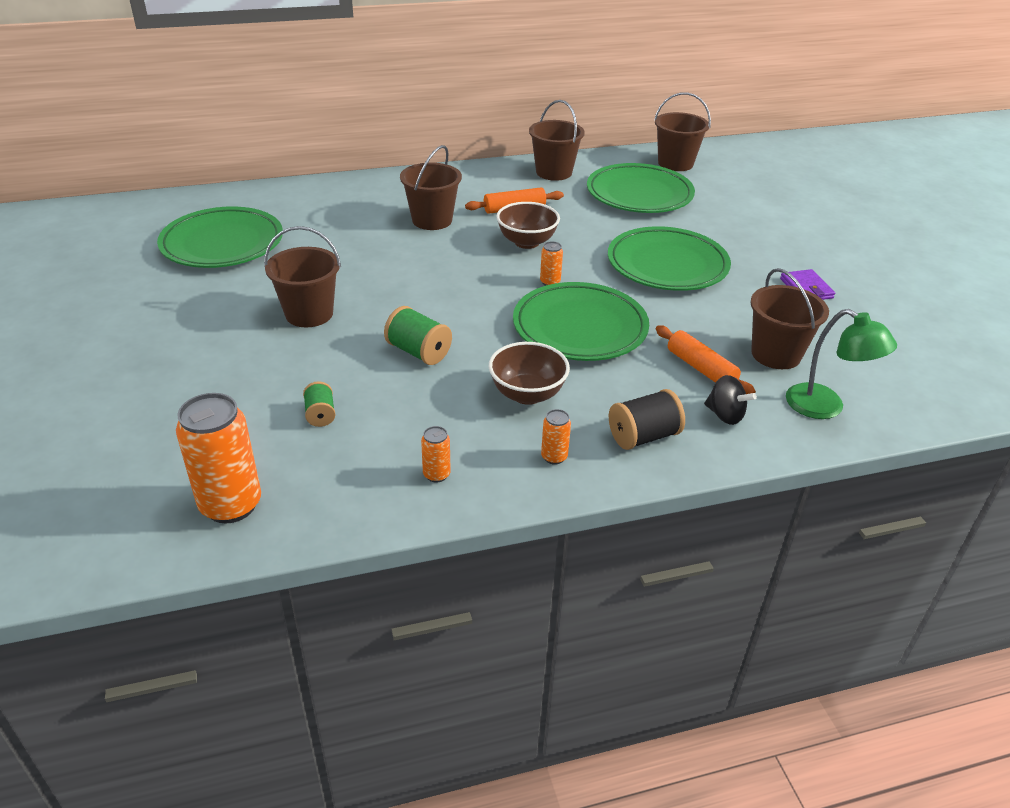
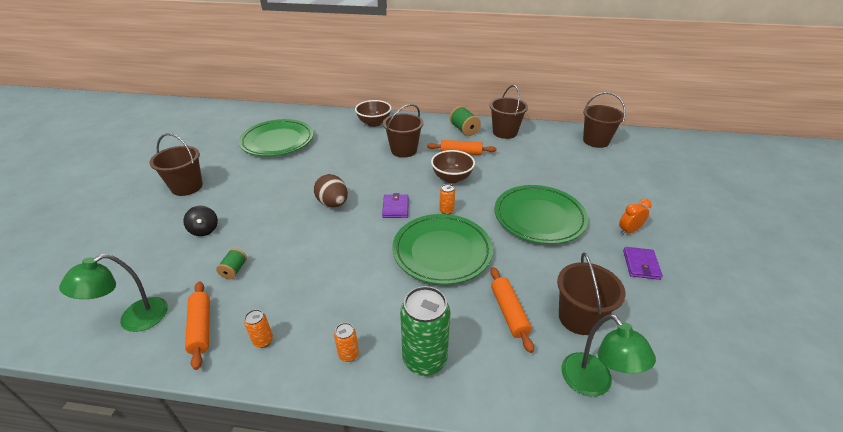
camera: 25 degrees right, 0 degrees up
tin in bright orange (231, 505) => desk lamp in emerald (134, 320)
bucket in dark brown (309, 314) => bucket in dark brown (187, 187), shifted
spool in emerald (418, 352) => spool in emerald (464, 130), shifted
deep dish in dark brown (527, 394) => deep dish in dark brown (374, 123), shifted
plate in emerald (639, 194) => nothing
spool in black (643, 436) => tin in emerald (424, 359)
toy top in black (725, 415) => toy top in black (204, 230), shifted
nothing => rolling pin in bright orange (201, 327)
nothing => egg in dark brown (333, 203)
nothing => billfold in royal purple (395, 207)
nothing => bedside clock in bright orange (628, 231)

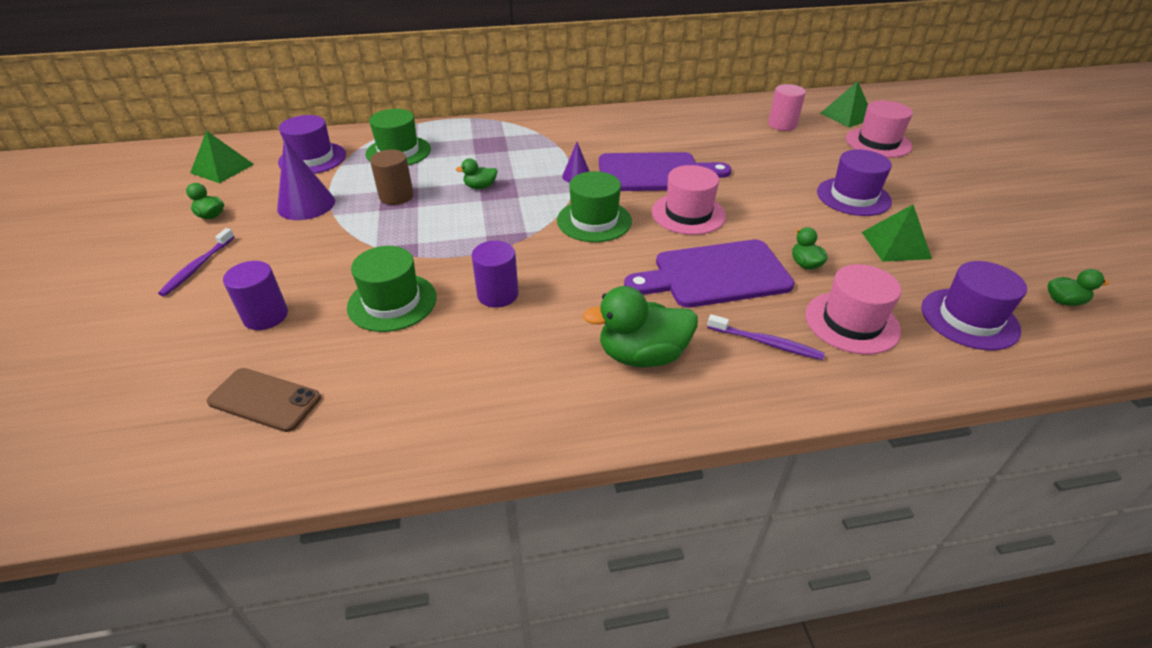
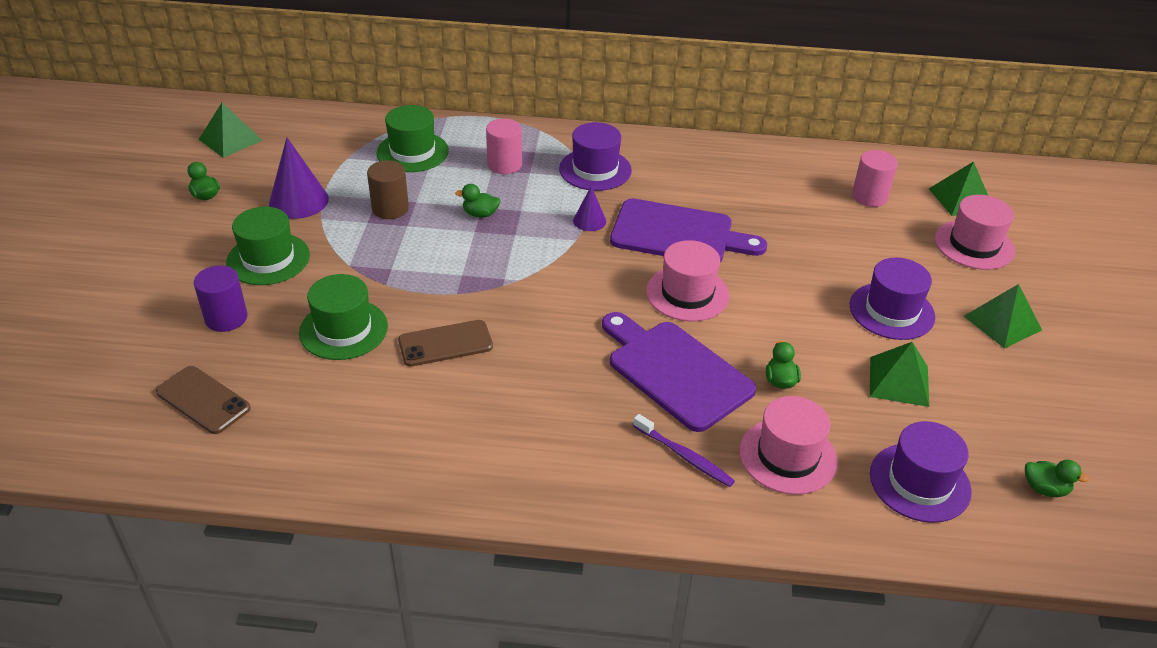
camera: 15 degrees right, 0 degrees up
toothbrush in royal purple (198, 267) => nothing
hat in royal purple (312, 158) => hat in royal purple (595, 169), shifted
cylinder in royal purple (497, 294) => phone in dark brown (445, 344)
hat in emerald (594, 221) => hat in emerald (268, 259), shifted
rubber duck in emerald (642, 355) => nothing
bread board in royal purple (715, 275) => bread board in royal purple (675, 371), 45 degrees clockwise
nothing => cylinder in pink (504, 165)
nothing => pyramid in emerald (1002, 323)

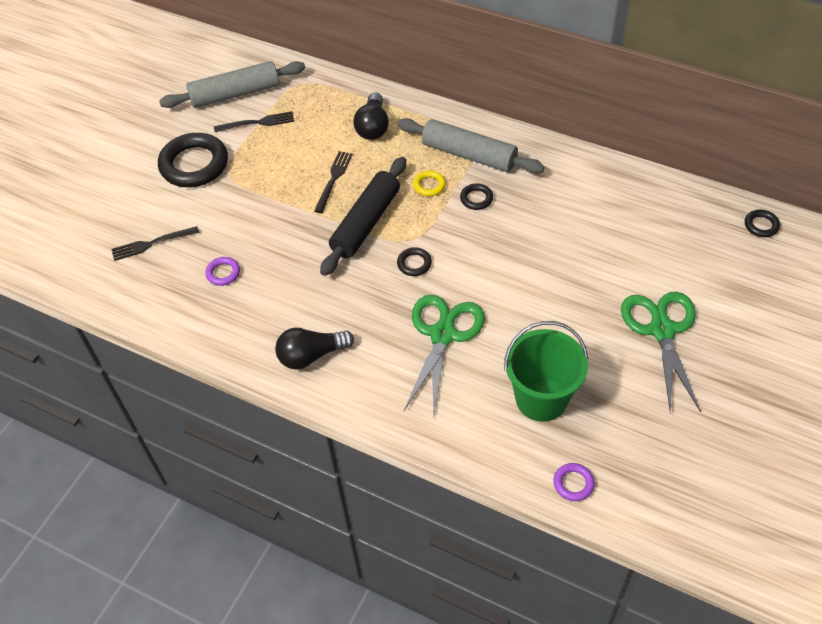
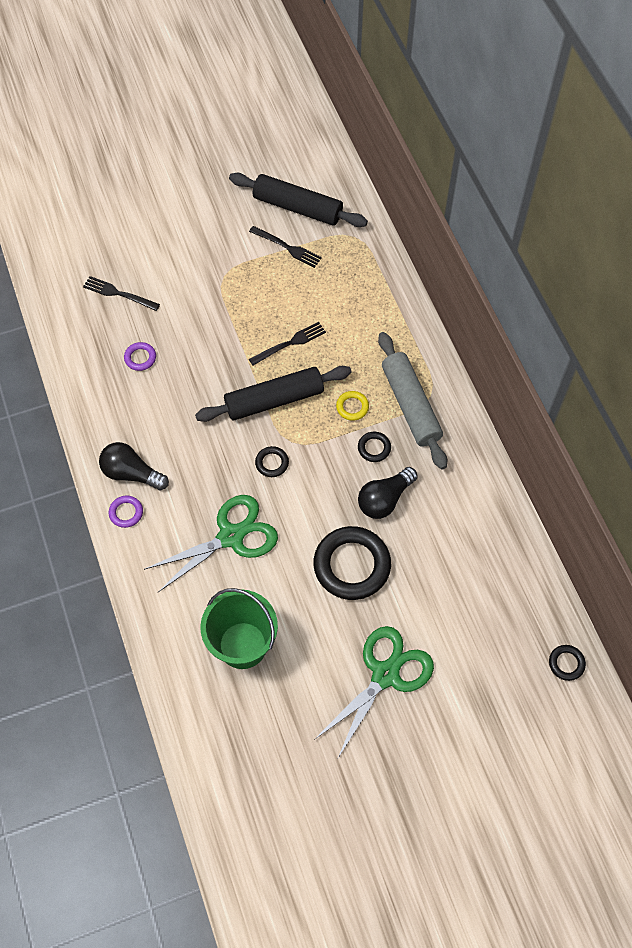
camera: 40 degrees right, 10 degrees up
torus in black (194, 164) => torus in black (352, 565), shifted
rolling pin in ash-grey (235, 93) => rolling pin in black (297, 207)
lightbulb in black (373, 127) => lightbulb in black (384, 499), shifted
torus in royal purple (573, 483) => torus in royal purple (126, 513), shifted

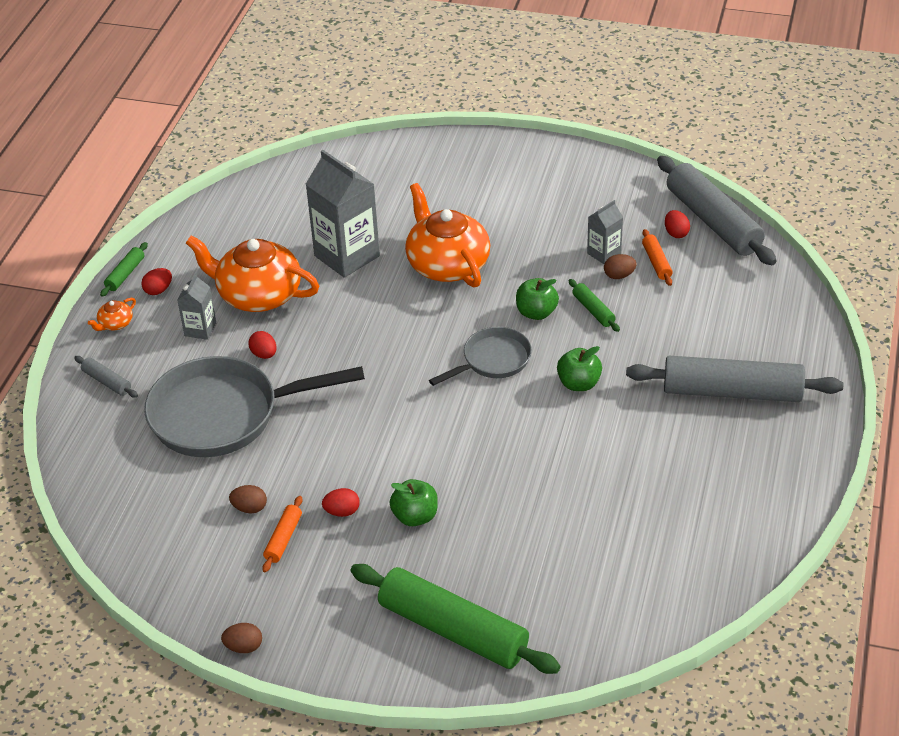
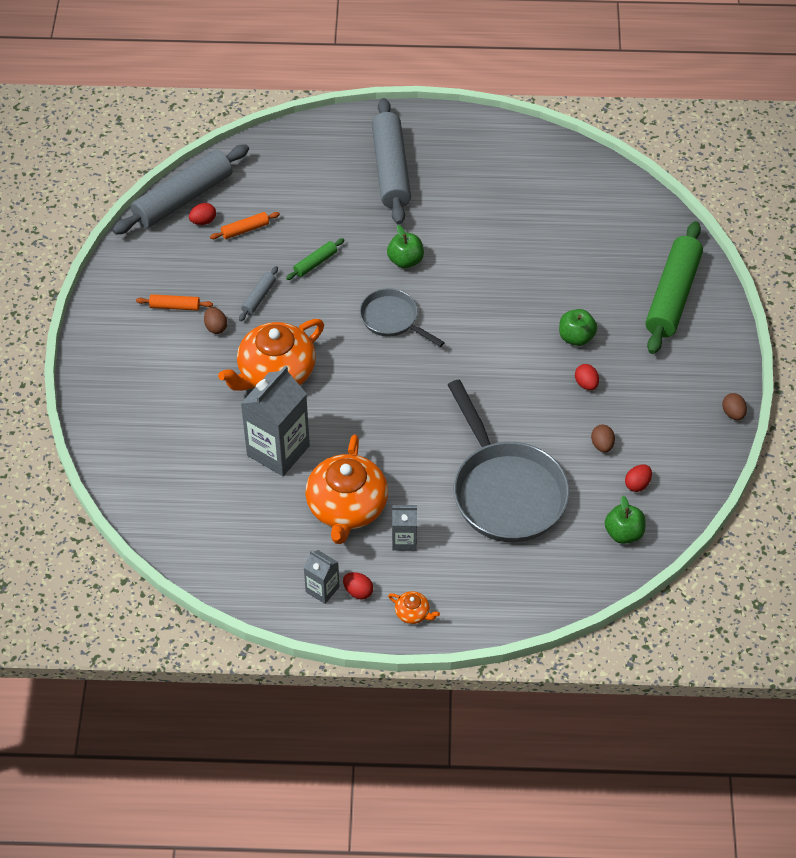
camera: 105 degrees left, 10 degrees up
rolling pin in ash-grey (107, 382) => rolling pin in ash-grey (259, 297), shifted
rolling pin in emerald (125, 274) => nothing
egg in red (264, 354) => egg in red (637, 484), shifted
rolling pin in bright orange (283, 539) => rolling pin in bright orange (175, 306), shifted
toy apple in emerald (536, 313) => toy apple in emerald (623, 533), shifted
carton in ash-grey (604, 253) => carton in ash-grey (322, 589), shifted
egg in dark brown (619, 275) => egg in dark brown (216, 327), shifted

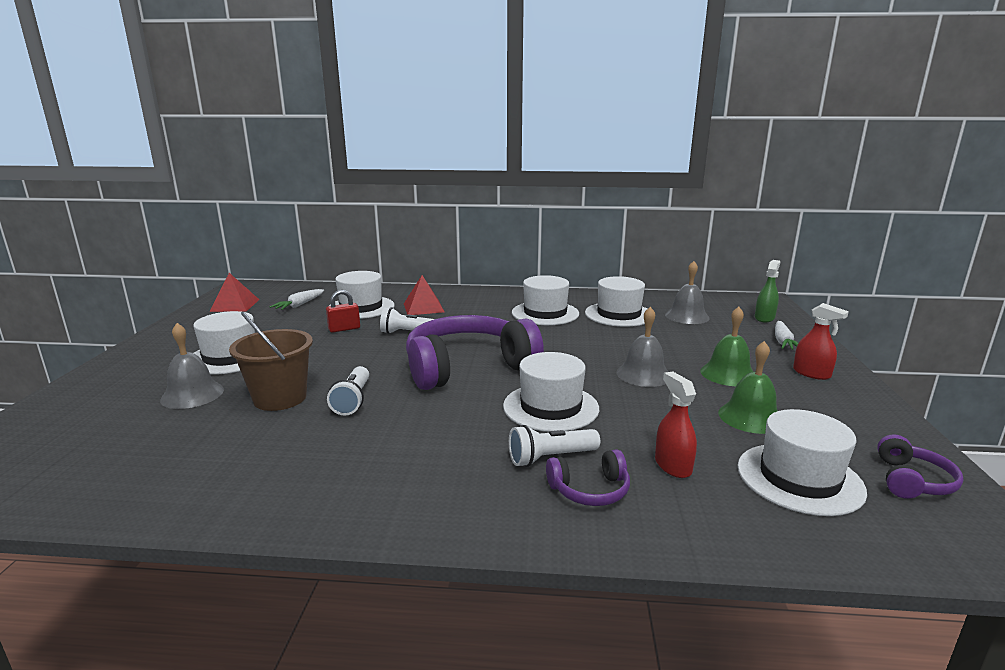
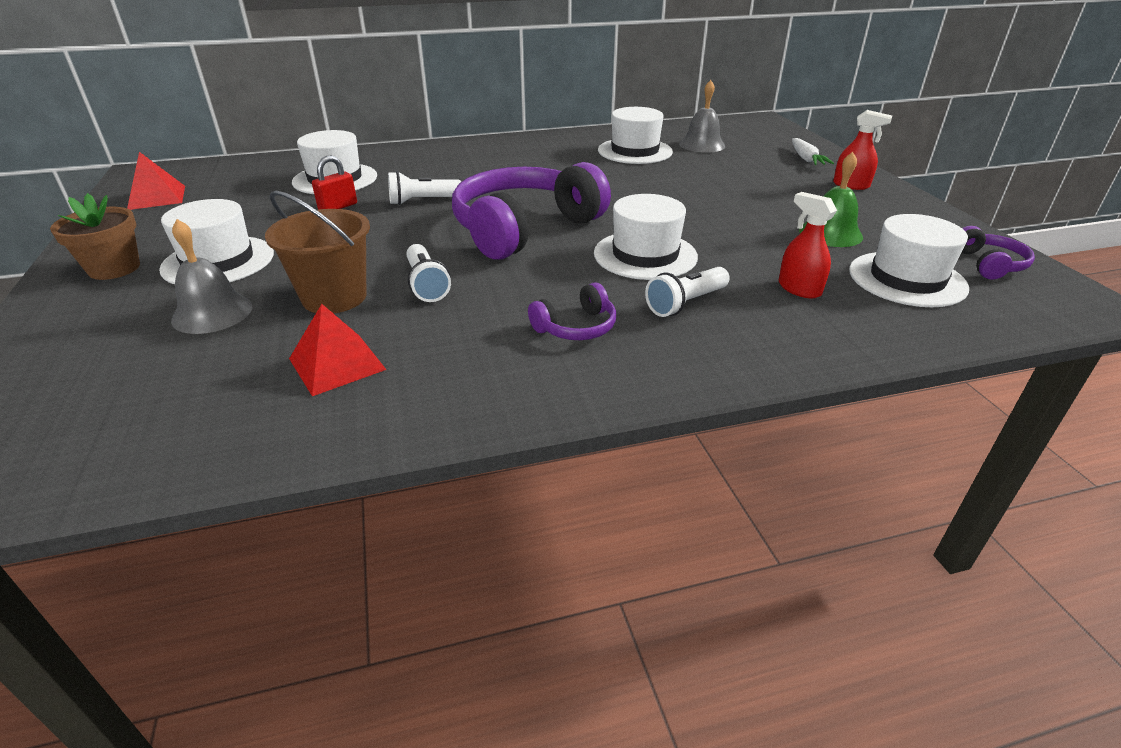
camera: 20 degrees left, 15 degrees up
toy carrot in snow-white (299, 305) => nothing
pyramid in red (423, 307) => pyramid in red (337, 363), shifted
hat in snow-white (545, 313) => nothing
over-ear headphones in royal purple (590, 490) => over-ear headphones in royal purple (576, 327), shifted
school bell in ash-grey (643, 374) => nothing
school bell in emerald (728, 374) => nothing
spray bottle in emerald (764, 318) => nothing
nothing => flower pot in dark brown (114, 268)

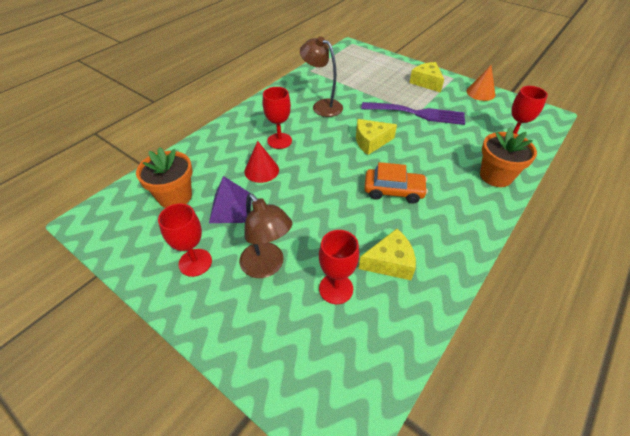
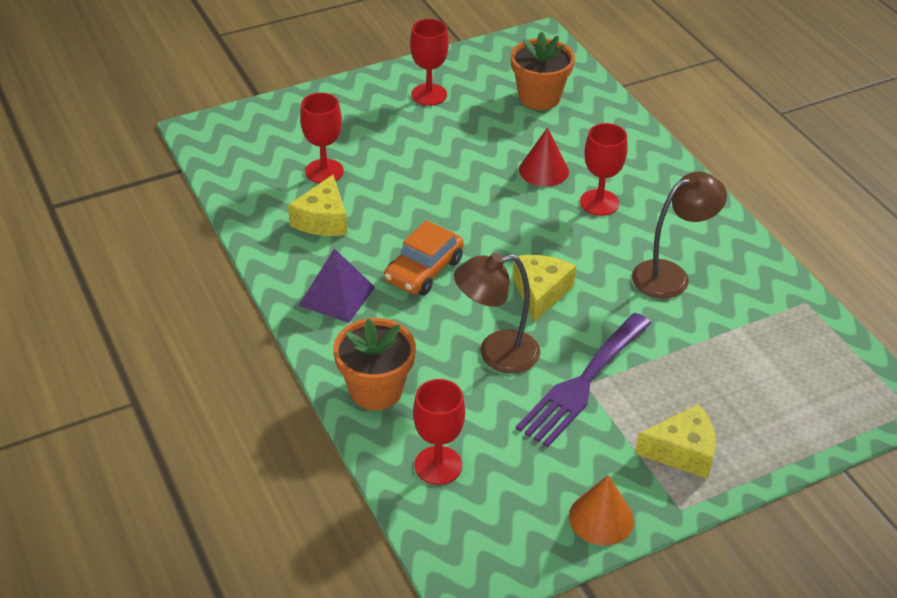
camera: 115 degrees right, 5 degrees down
pyramid in royal purple (231, 208) => pyramid in royal purple (337, 296), shifted
desk lamp in dark brown (267, 266) => desk lamp in dark brown (496, 354), shifted

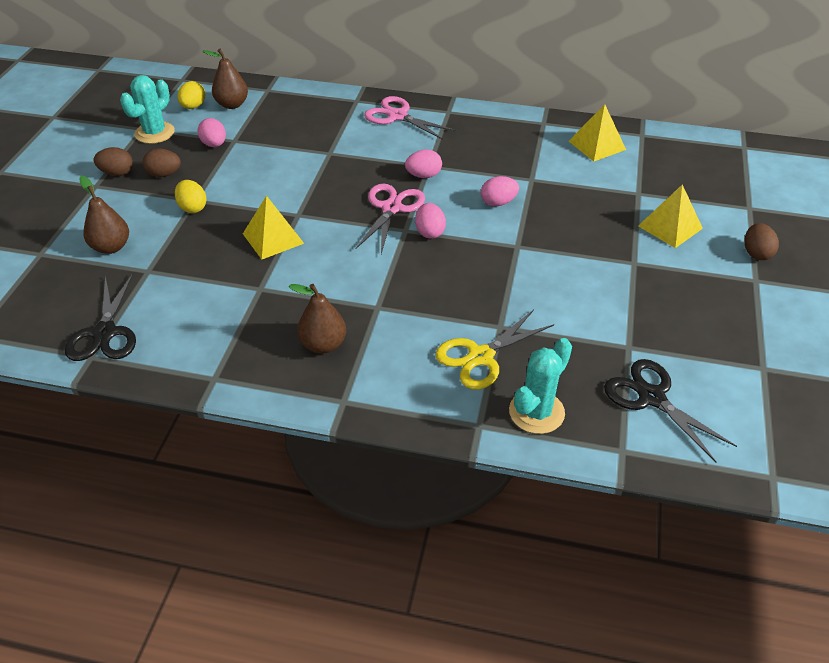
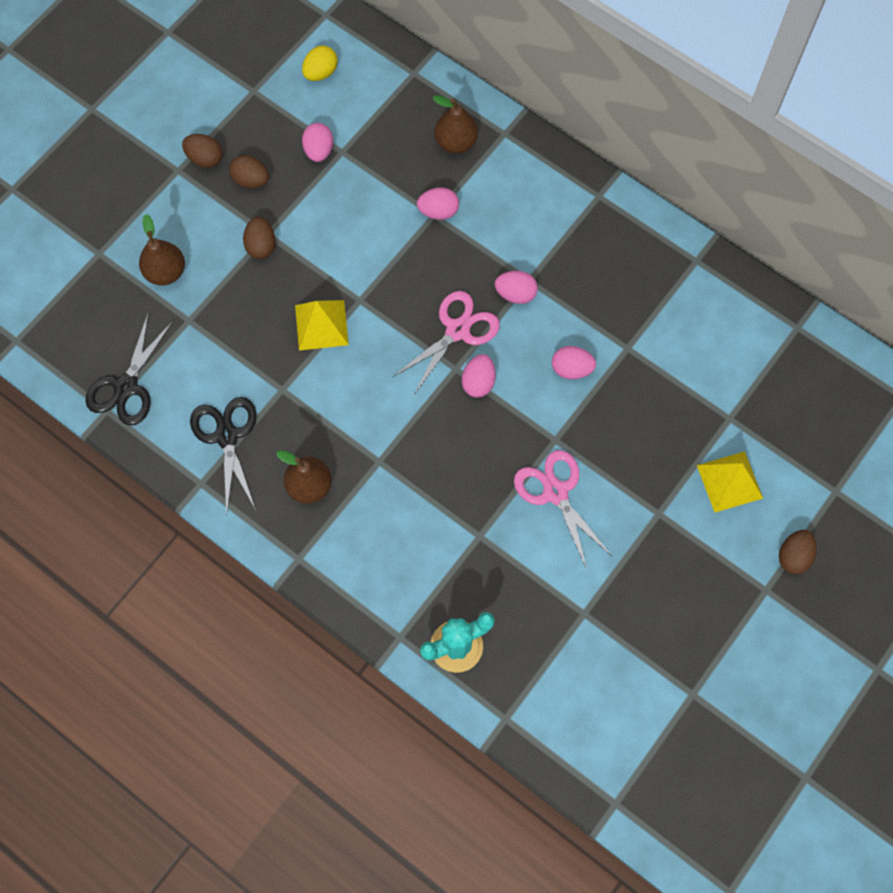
camera: 25 degrees right, 25 degrees up
saguaro cactus in aqua (154, 133) => nothing
egg in golden (192, 208) => egg in dark brown (261, 245)
pear fruit in dark brown (232, 104) => pear fruit in dark brown (455, 142), shifted
pair of scissors in pink (397, 116) => pair of scissors in pink (555, 492), shifted
pair of scissors in golden (480, 357) => nothing
pyramid in golden (597, 145) => nothing
pair of scissors in black (651, 397) => pair of scissors in black (227, 435), shifted
nothing => egg in pink (438, 211)

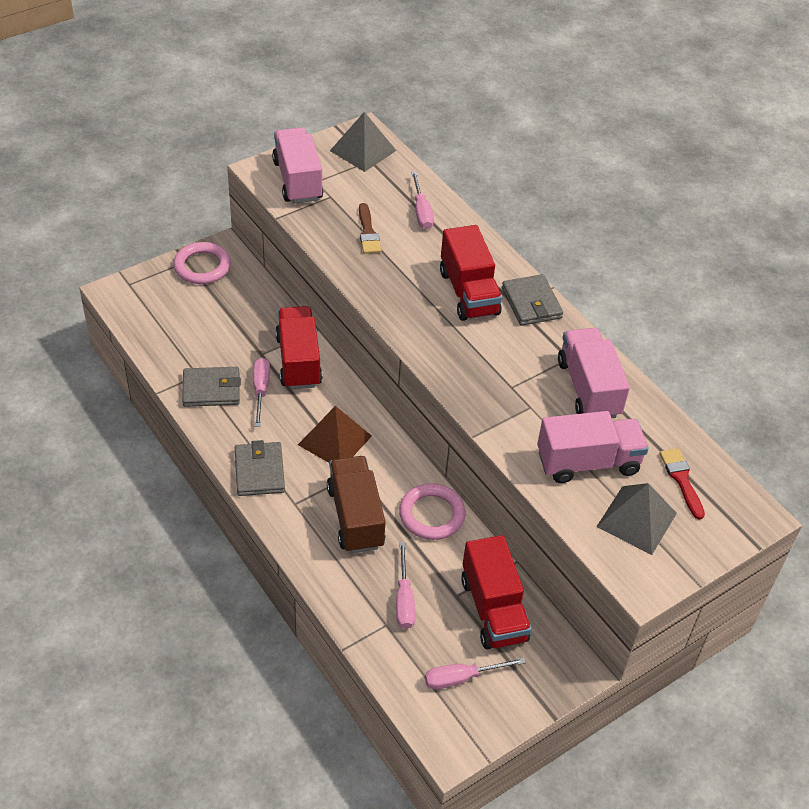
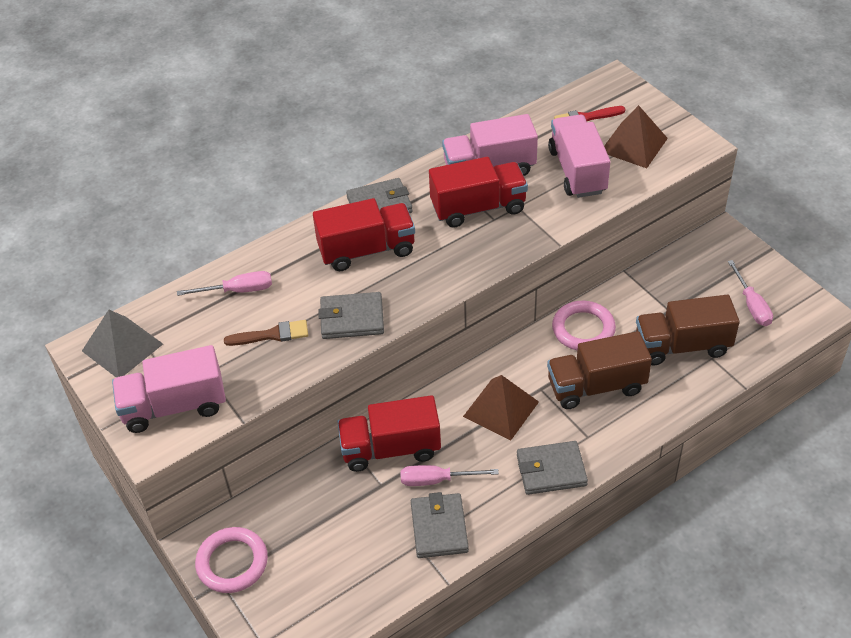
camera: 85 degrees left, 0 degrees up
hand screwdriver in pink (404, 599) => toy truck in dark brown (682, 346)
toy truck in red (493, 609) => toy truck in red (478, 208), shifted
pyramid in ash-grey (636, 519) => pyramid in dark brown (633, 145)
nothing => billfold in ash-grey (352, 318)

